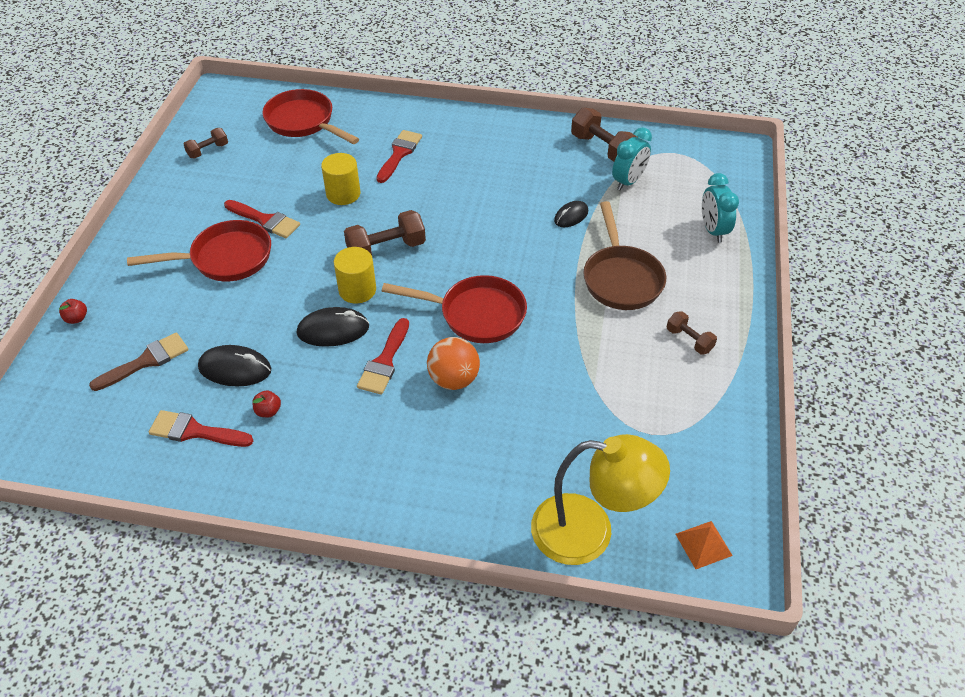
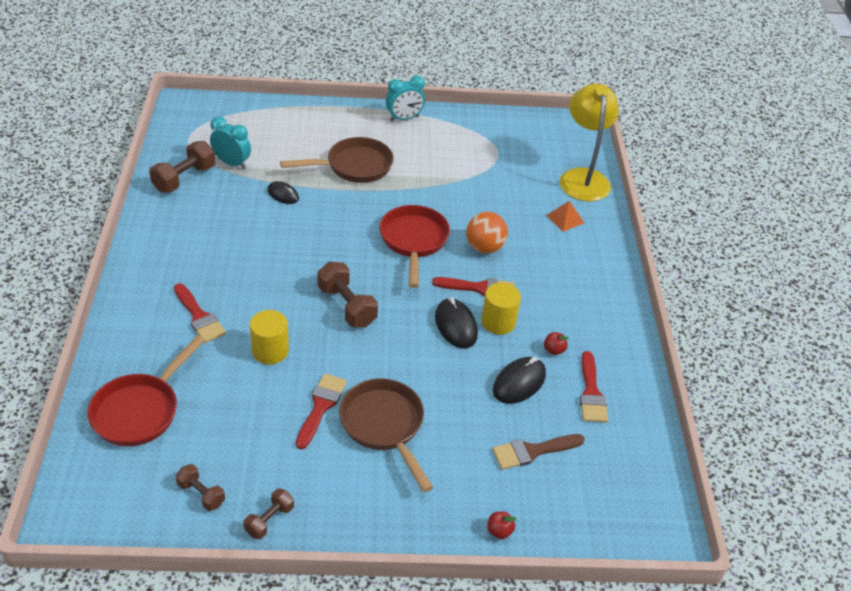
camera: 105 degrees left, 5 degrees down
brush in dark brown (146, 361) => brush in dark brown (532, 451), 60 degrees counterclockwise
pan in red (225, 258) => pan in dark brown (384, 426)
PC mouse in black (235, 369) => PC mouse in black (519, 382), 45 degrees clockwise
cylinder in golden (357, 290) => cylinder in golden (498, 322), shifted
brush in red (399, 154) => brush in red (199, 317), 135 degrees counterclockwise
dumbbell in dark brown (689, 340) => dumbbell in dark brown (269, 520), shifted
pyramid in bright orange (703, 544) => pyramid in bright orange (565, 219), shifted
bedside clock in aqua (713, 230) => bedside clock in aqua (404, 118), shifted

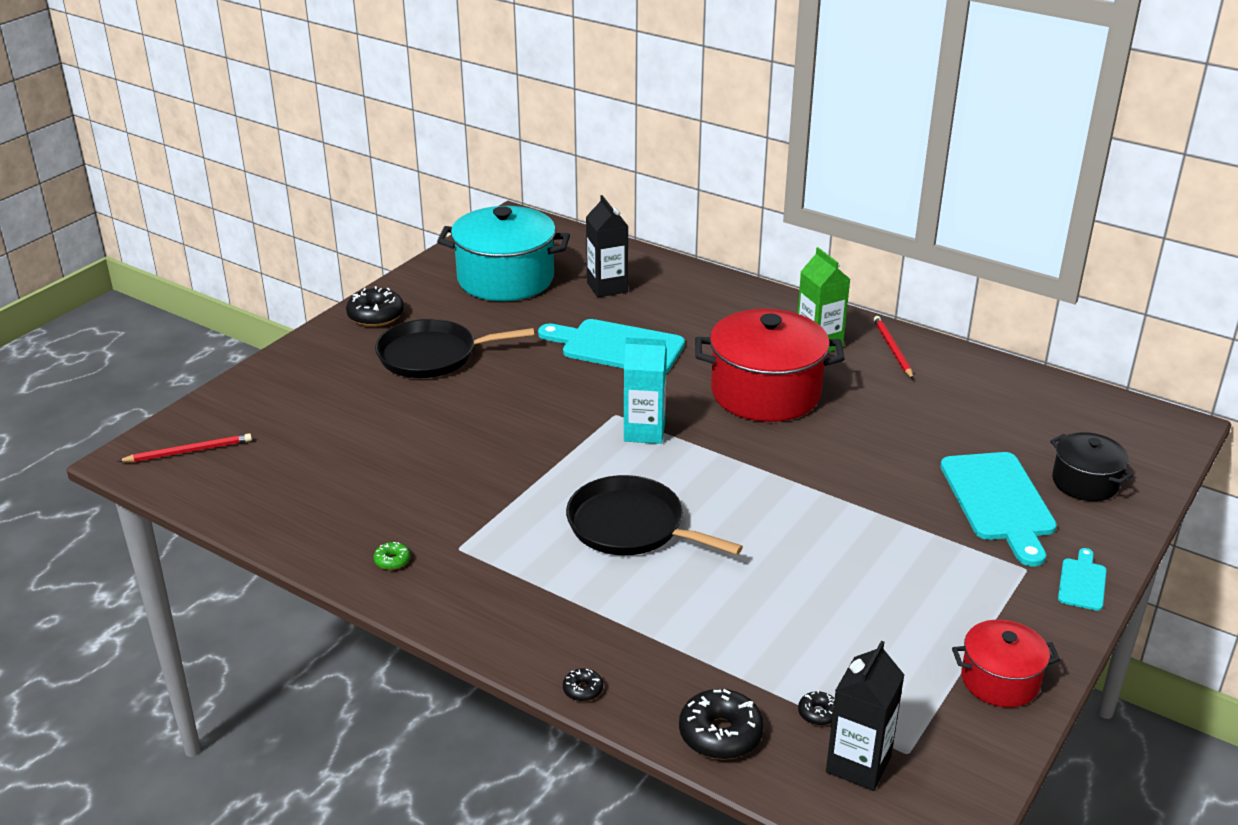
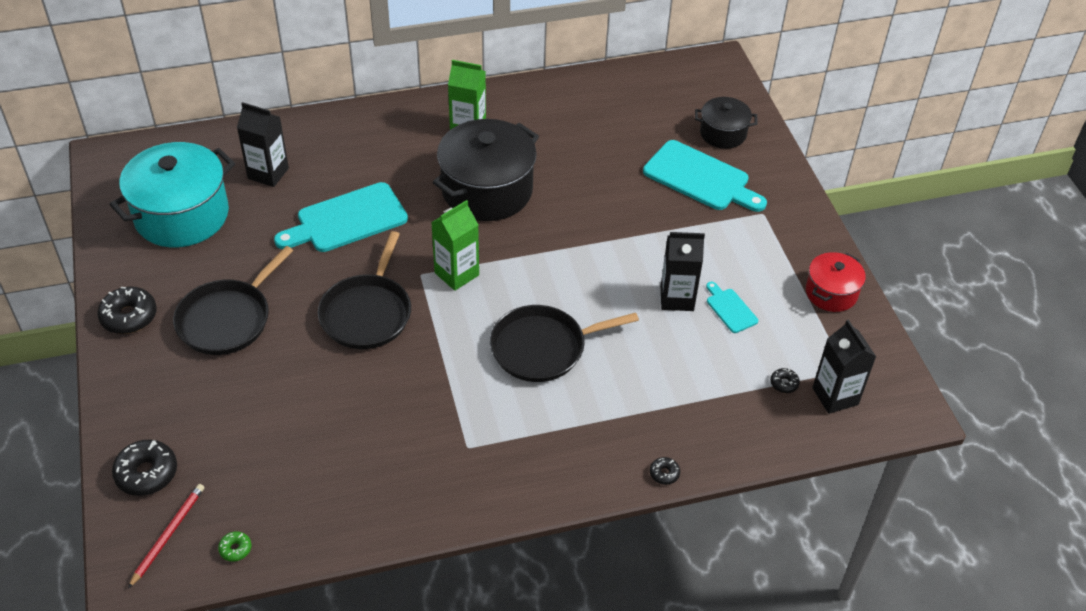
camera: 50 degrees left, 15 degrees up
doughnut in emerald (392, 561) => doughnut in emerald (235, 549), shifted
carton in aqua (644, 432) => carton in emerald (456, 274)
doughnut in black (720, 734) => doughnut in black (146, 473), shifted
pot in red (765, 393) => pot in black (487, 190)
lead pencil in red (892, 349) => nothing
bread board in aqua (1082, 582) => bread board in aqua (730, 309), shifted
nothing => pan in black (367, 313)
nothing => carton in black (677, 298)

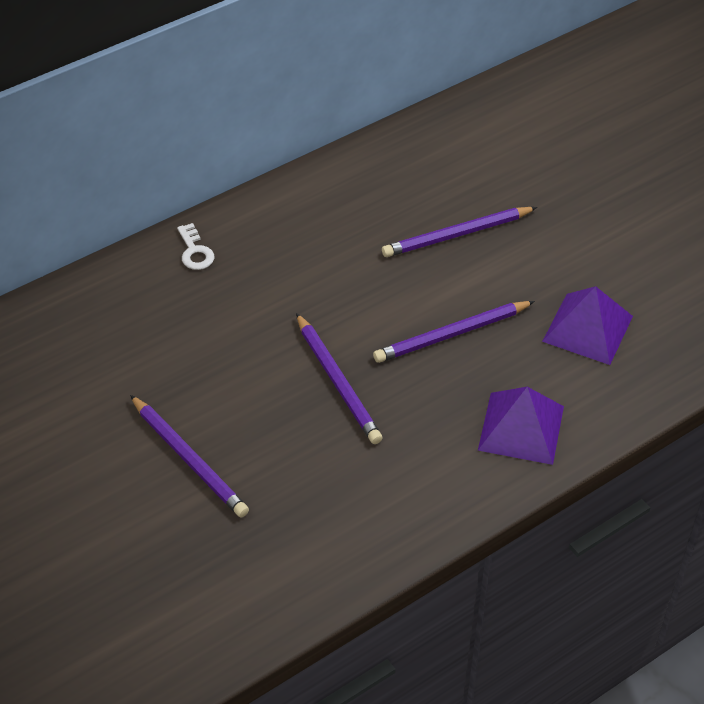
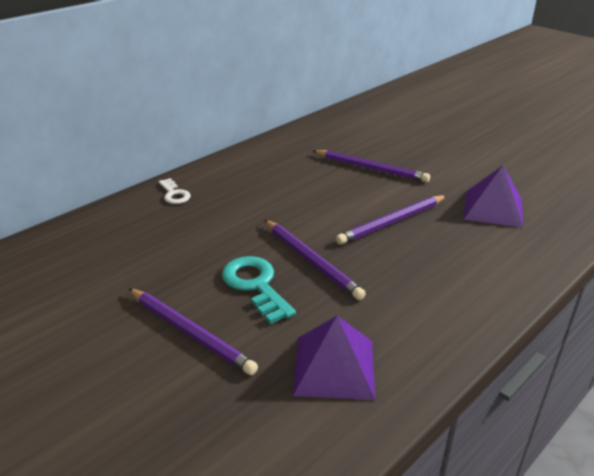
camera: 10 degrees left, 15 degrees down
lead pencil in royal purple (457, 235) => lead pencil in royal purple (370, 168), 120 degrees counterclockwise
pyramid in royal purple (521, 428) => pyramid in royal purple (334, 367), shifted
nothing => door key in aqua (255, 285)

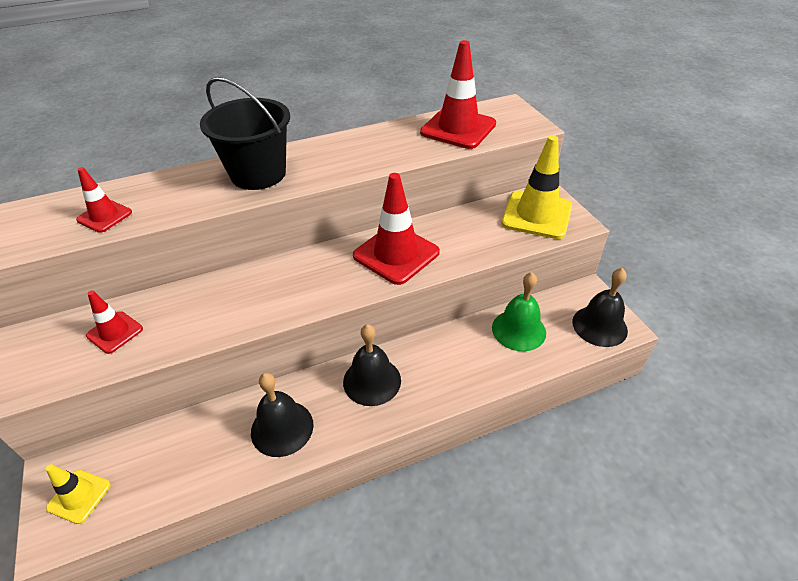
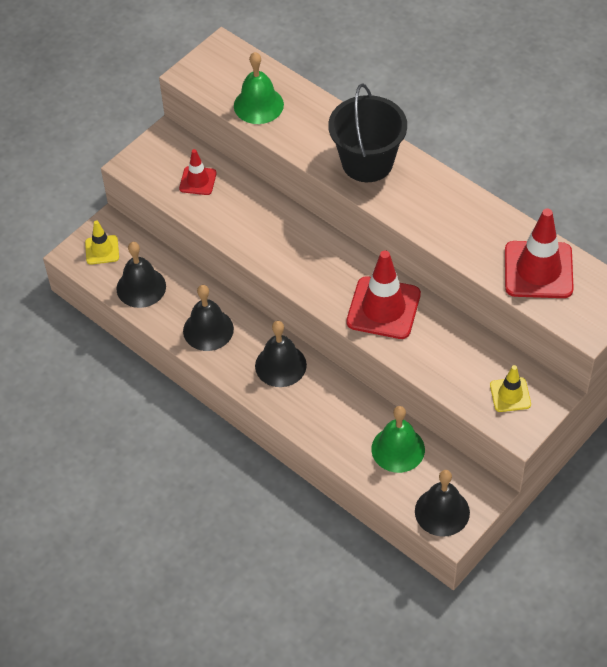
camera: 65 degrees right, 10 degrees up
road cone in red (104, 216) => school bell in emerald (258, 105)
road cone in golden (536, 215) => road cone in golden (510, 395), x0.54
nothing => school bell in black (141, 287)

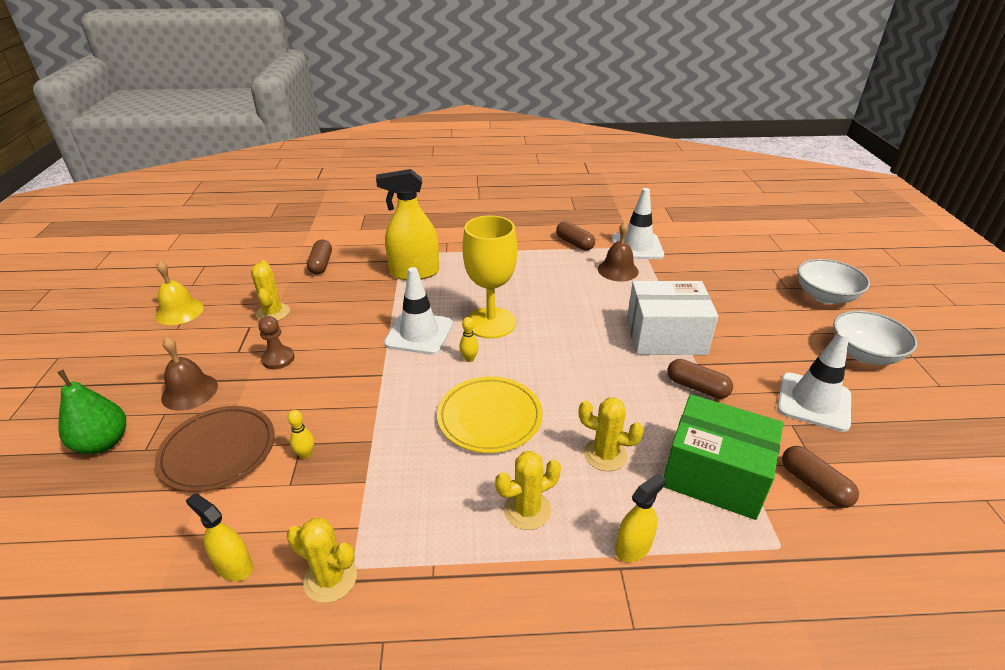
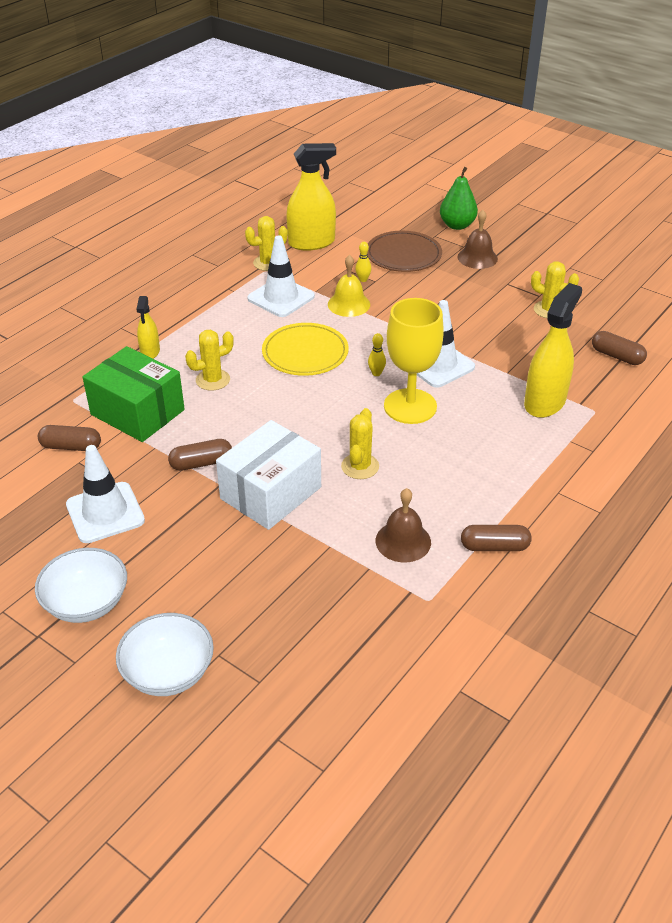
camera: 130 degrees right, 5 degrees up
school bell in golden (179, 311) => school bell in golden (349, 304), shifted
spray bottle in golden (234, 566) => spray bottle in golden (311, 242), x1.86
game pawn in dark brown (278, 359) => nothing
saguaro cactus in golden (527, 510) => saguaro cactus in golden (360, 466), shifted
road cone in snow-white (637, 247) => road cone in snow-white (281, 297), shifted
package in emerald (715, 474) => package in emerald (137, 412), 60 degrees clockwise

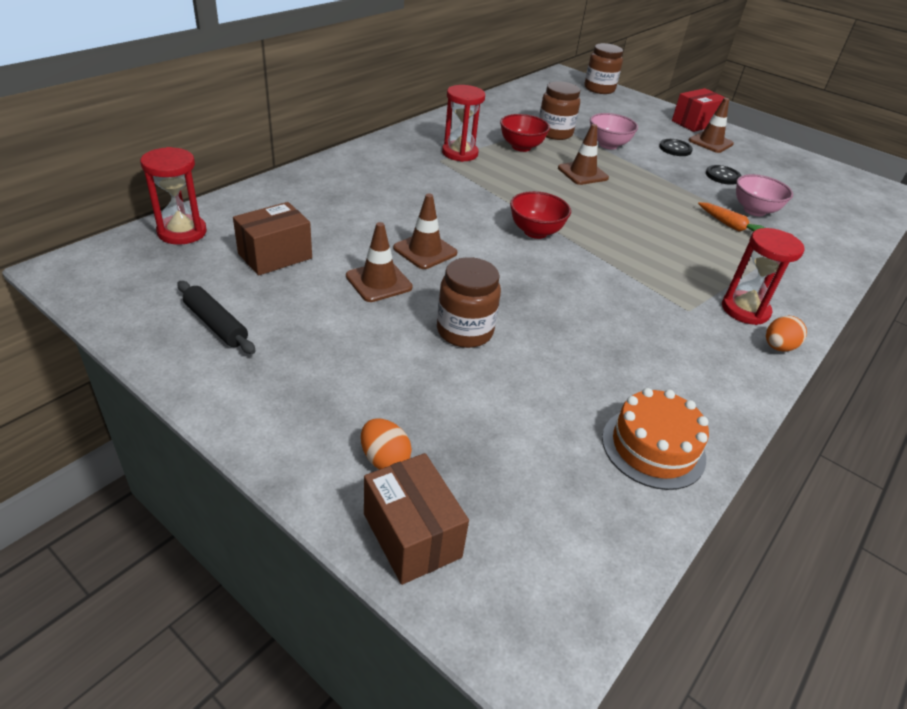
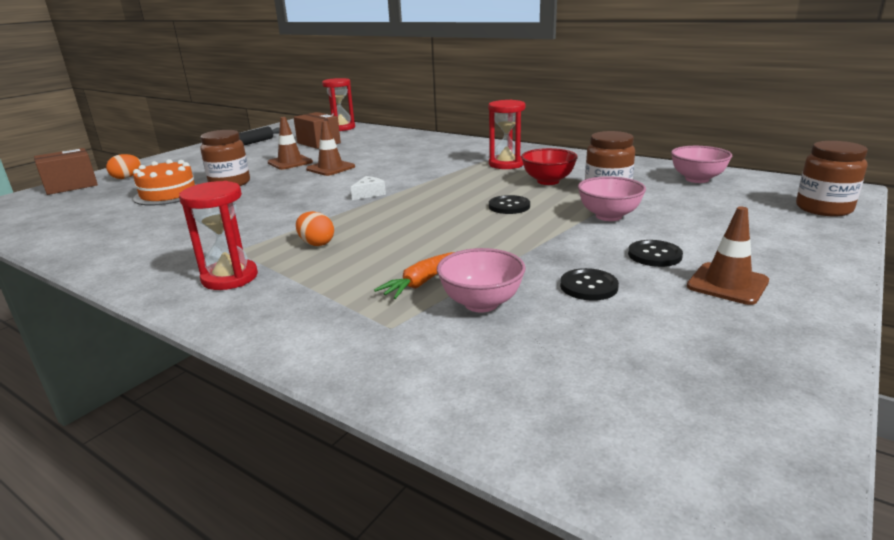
camera: 90 degrees right, 15 degrees down
deep dish in red (535, 232) => piece of cheese in snow-white (369, 194)
road cone in dark brown (582, 173) => button in black (509, 206)
cake in bright orange (653, 447) => cake in bright orange (168, 194), shifted
package in red (694, 123) => nothing
egg in bright orange (778, 347) => egg in bright orange (316, 243), shifted
nothing => deep dish in pink (697, 179)

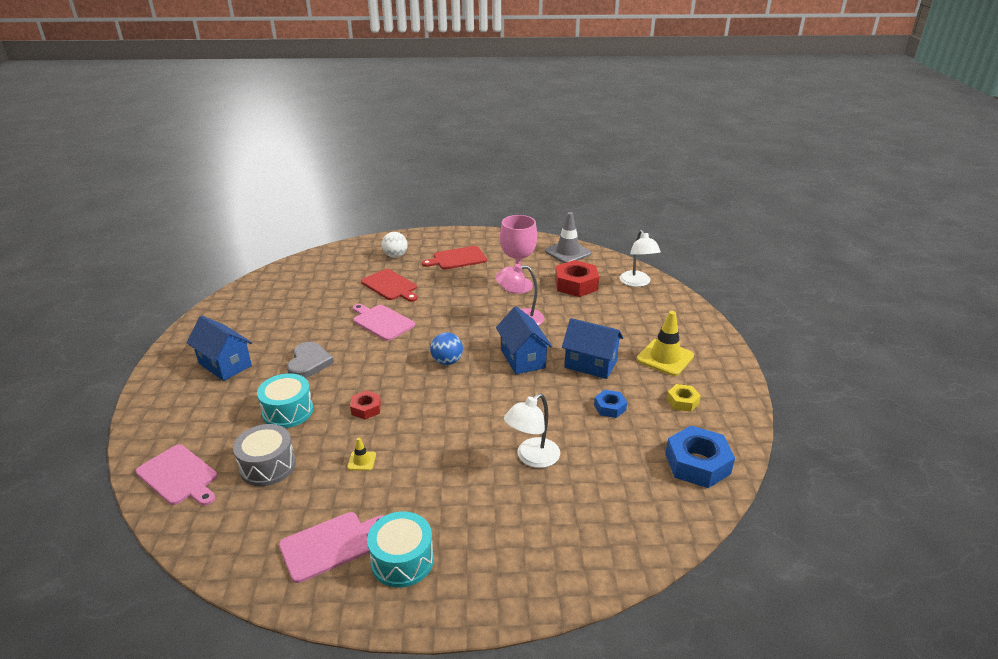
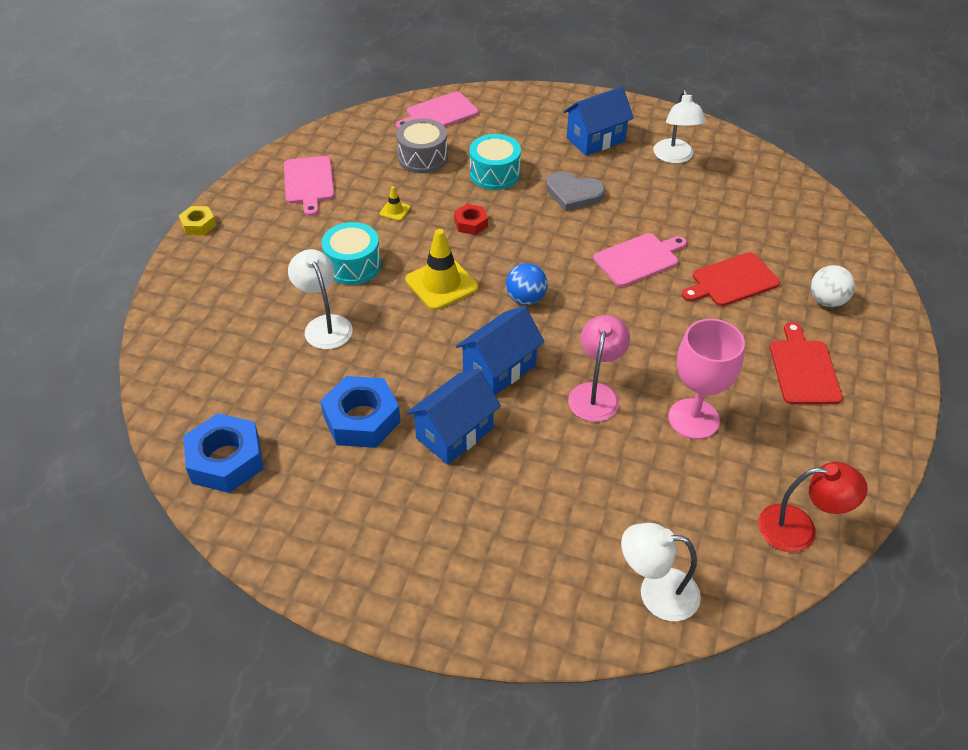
camera: 110 degrees right, 15 degrees up
drum in aqua (402, 560) => drum in aqua (353, 265), shifted
toy house in blue (523, 358) => toy house in blue (499, 369), 45 degrees counterclockwise
road cone in ash-grey (567, 252) => desk lamp in red (799, 529)
hexagon nut in red (576, 284) => nothing
hexagon nut in blue (610, 407) => hexagon nut in blue (362, 419), x1.85
road cone in golden (665, 358) => road cone in golden (441, 284), shifted
hexagon nut in golden (682, 401) => hexagon nut in golden (198, 225), shifted
nothing => desk lamp in snow-white (674, 157)

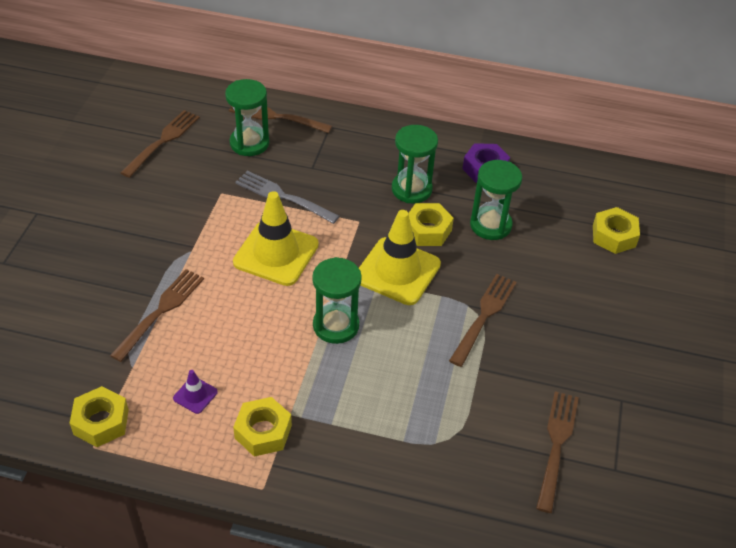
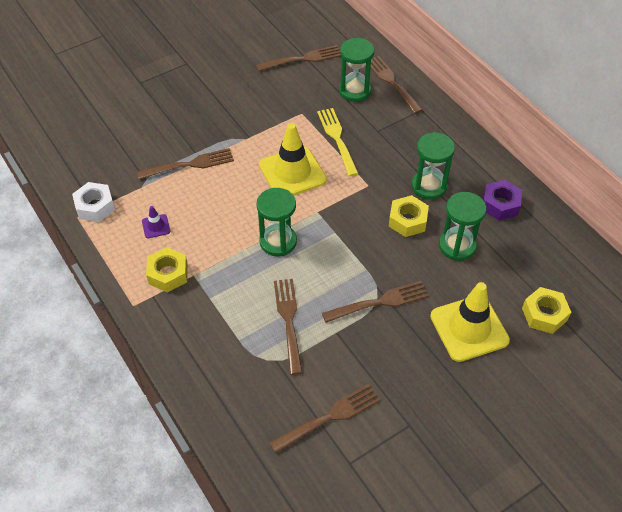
camera: 45 degrees right, 5 degrees up
hexagon nut in golden (101, 422) => hexagon nut in snow-white (95, 206)
dinner fork in ash-grey (284, 197) => dinner fork in golden (337, 139)
road cone in golden (397, 271) => road cone in golden (469, 328), shifted
nothing => dinner fork in dark brown (289, 322)

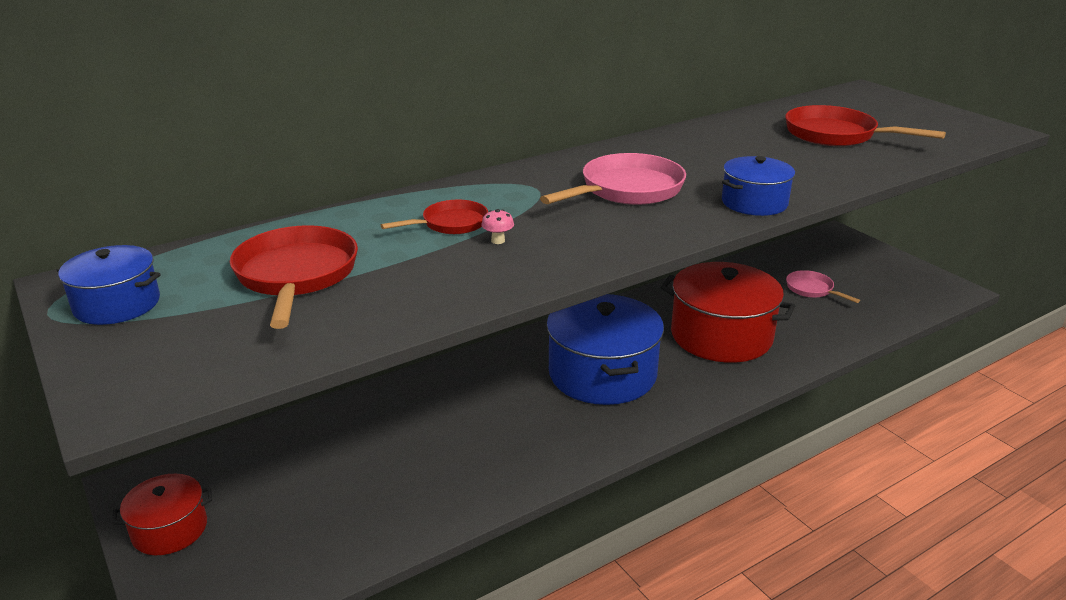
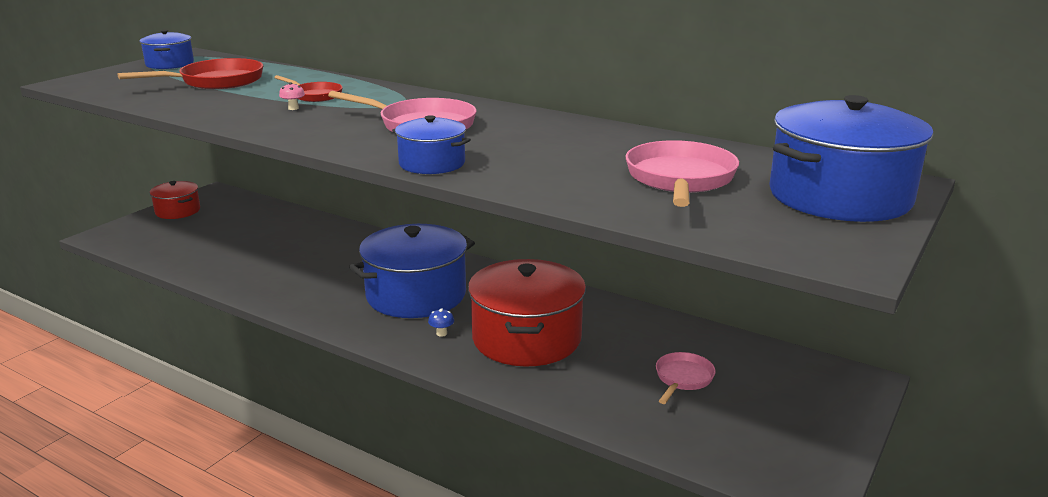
camera: 65 degrees right, 5 degrees down
pan in red (836, 135) => pan in pink (680, 179)
nothing => toadstool in blue (441, 333)
nothing => pot in blue (839, 196)

